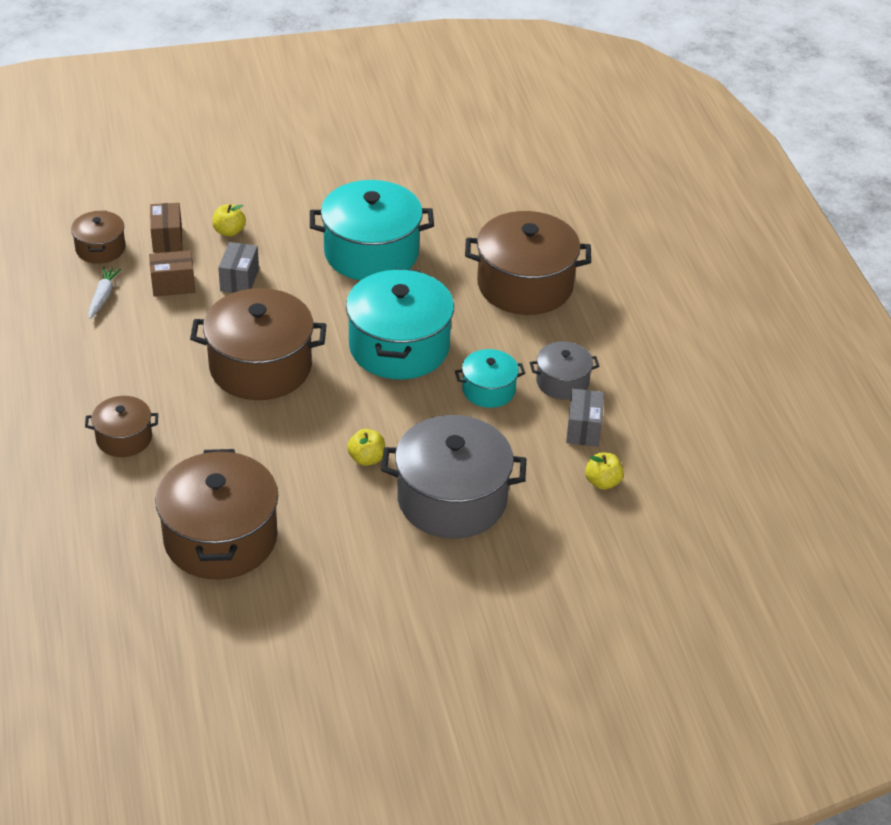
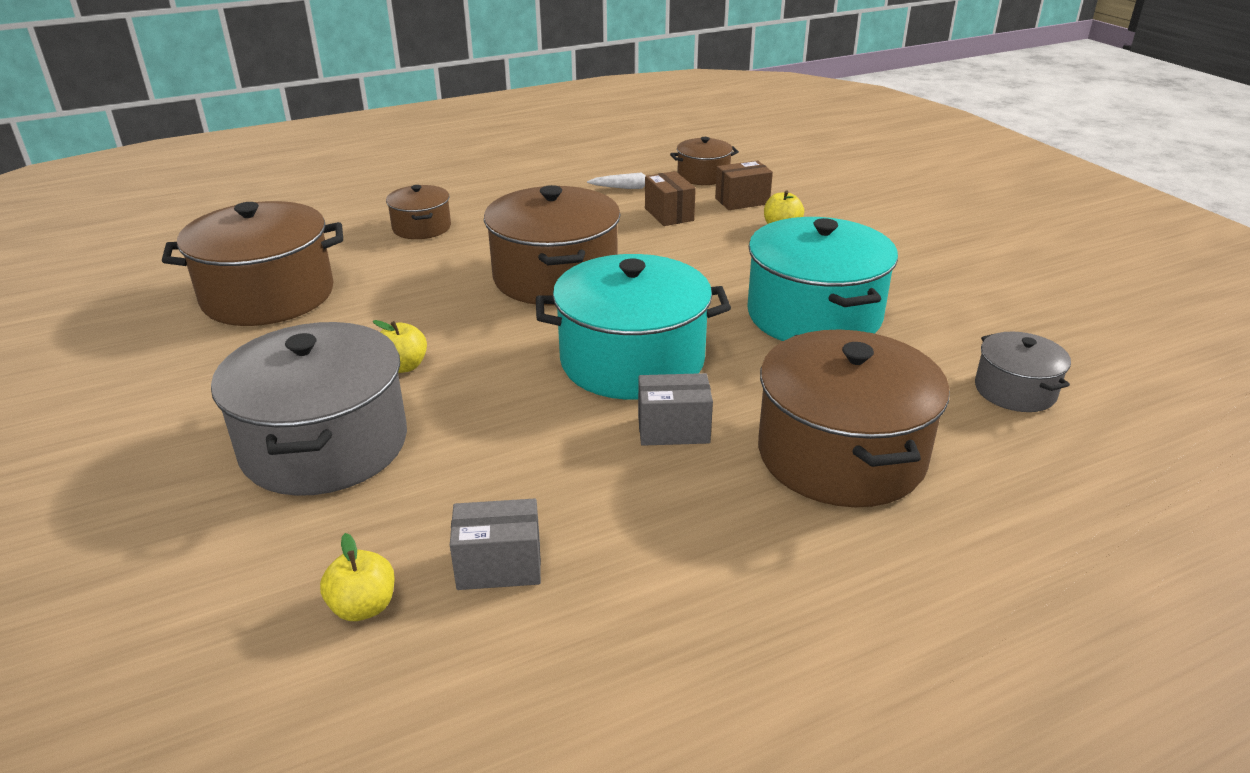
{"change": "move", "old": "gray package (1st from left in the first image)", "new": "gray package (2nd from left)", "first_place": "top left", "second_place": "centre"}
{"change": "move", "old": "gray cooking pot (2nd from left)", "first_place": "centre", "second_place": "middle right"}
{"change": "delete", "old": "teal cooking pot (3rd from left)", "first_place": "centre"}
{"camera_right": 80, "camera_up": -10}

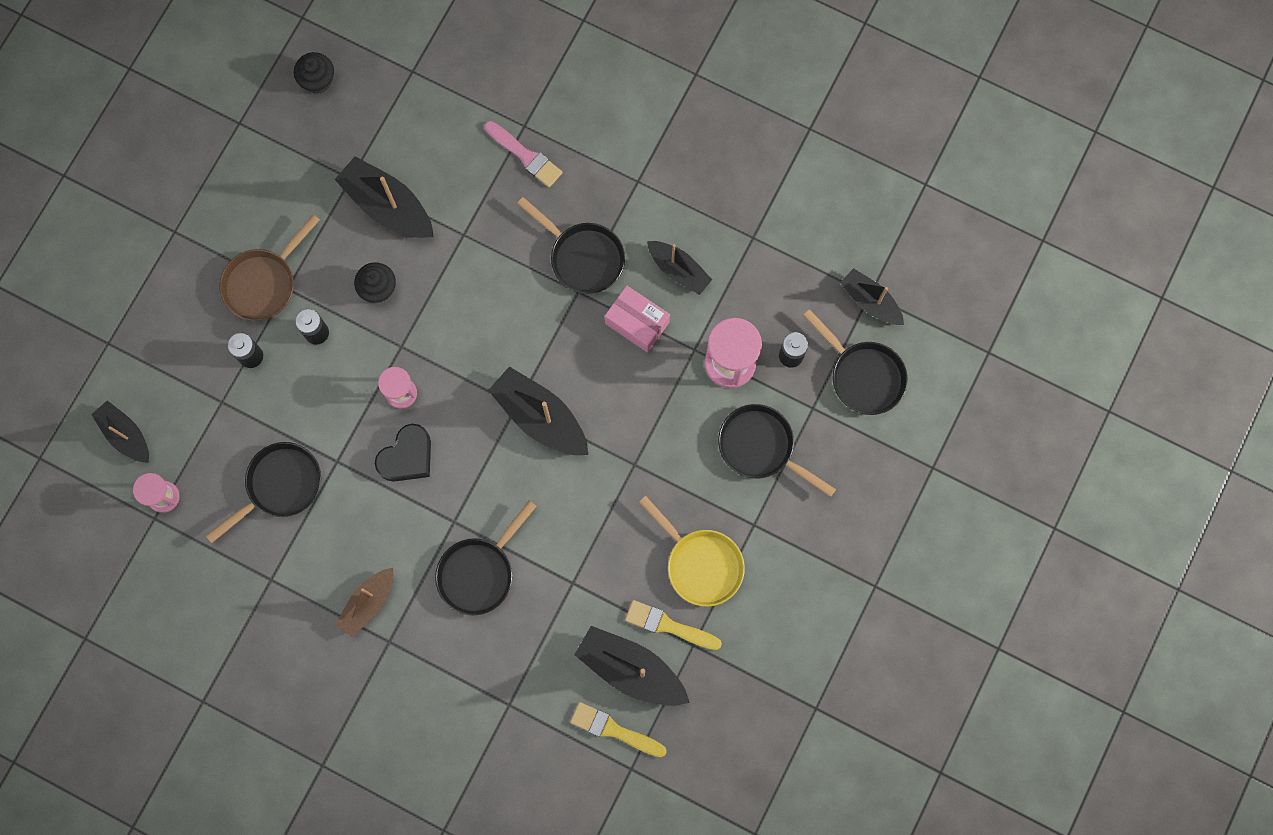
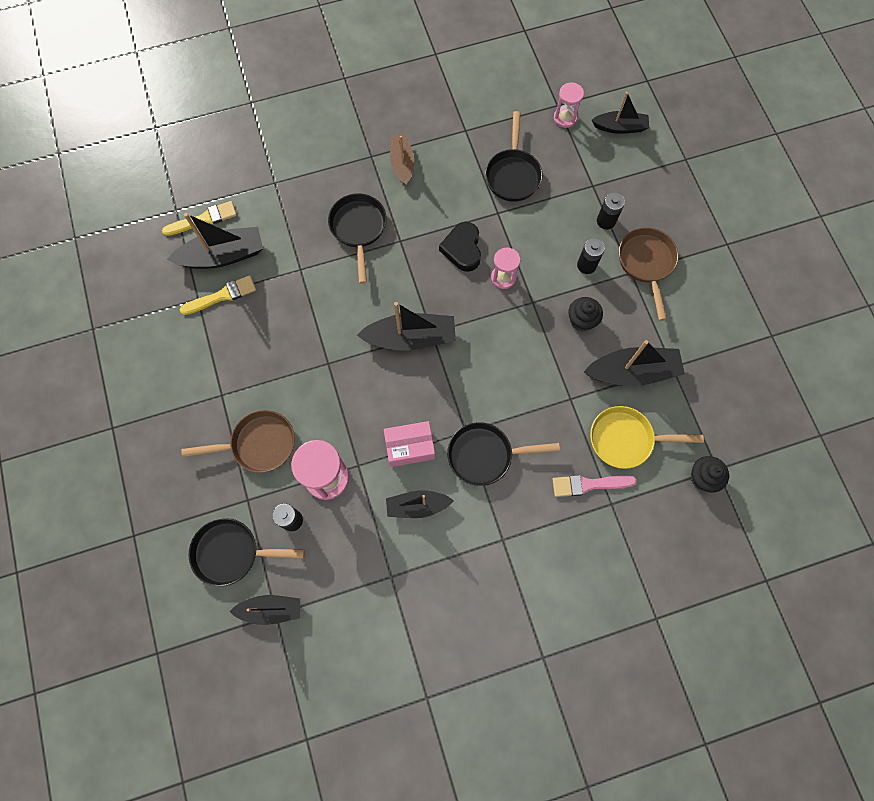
{"change": "move", "old": "black muffin (1st from left in the first image)", "new": "black muffin (2nd from left)", "first_place": "top left", "second_place": "middle right"}
{"change": "recolor", "old": "black skillet (4th from left)", "new": "dark brown skillet (1st from left)", "first_place": "centre", "second_place": "middle left"}
{"change": "move", "old": "golden skillet", "first_place": "centre", "second_place": "middle right"}
{"camera_right": 135, "camera_up": -5}

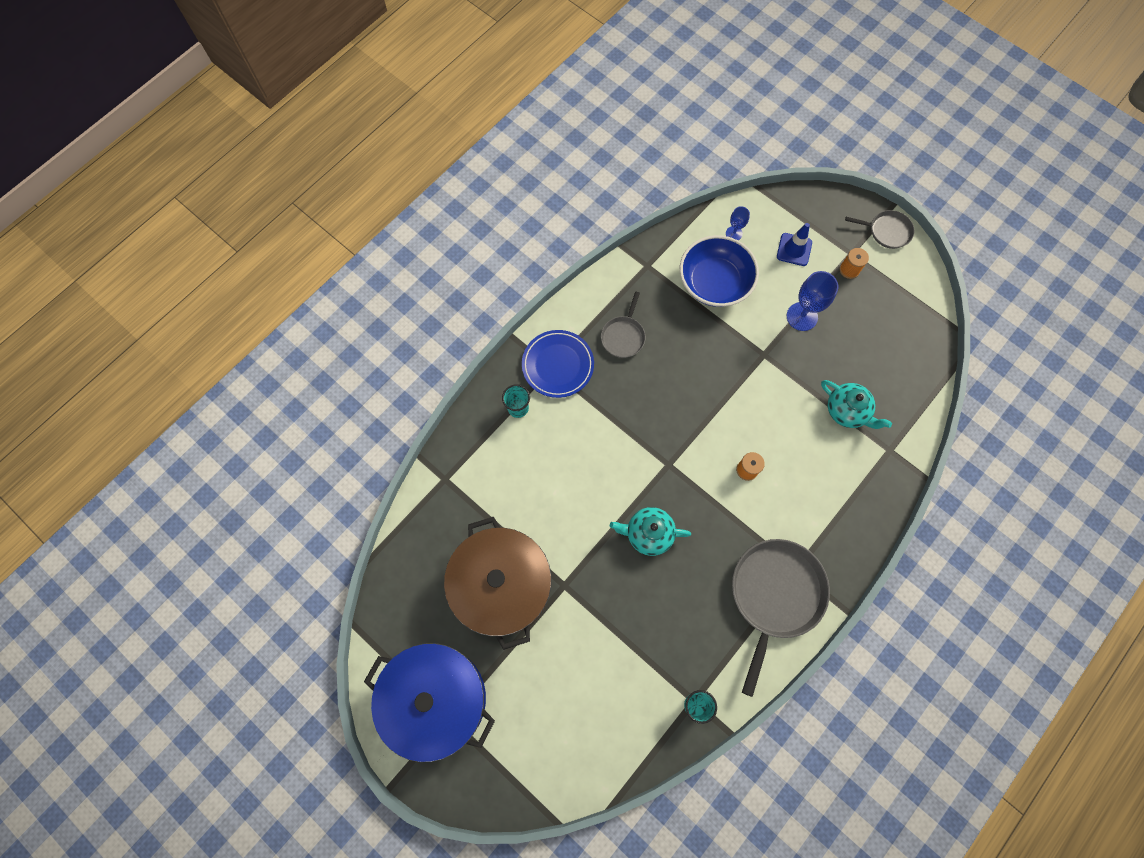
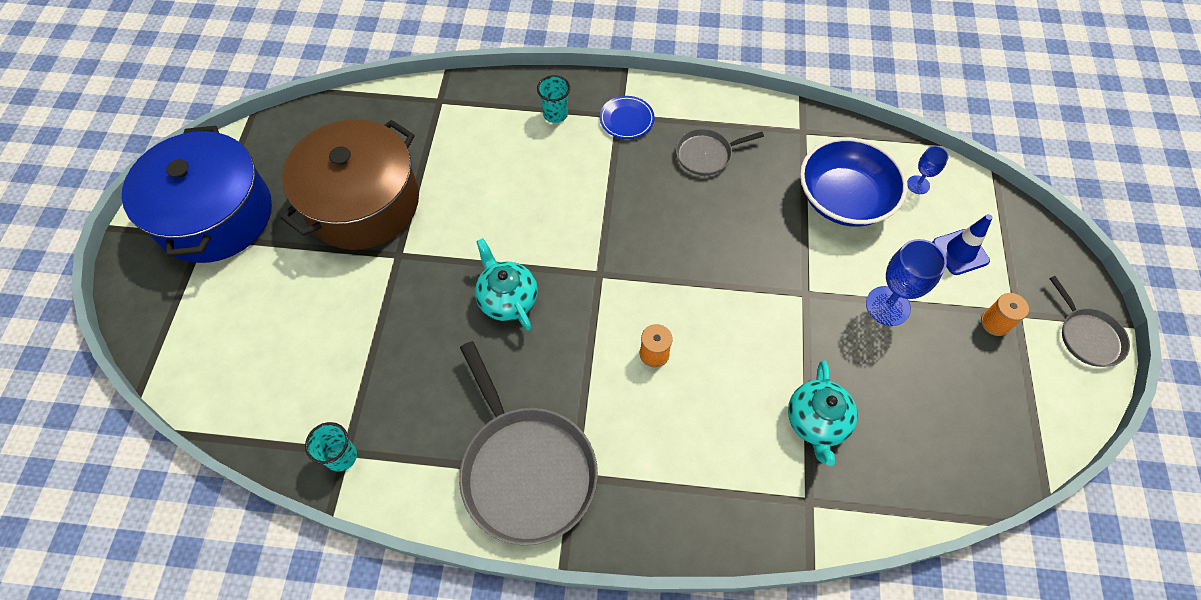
{"change": "resize", "old": "cobalt flat dish", "first_place": "centre", "second_place": "top centre", "factor": 0.63}
{"change": "rotate", "old": "gray skillet (2nd from left in the first image)", "first_place": "bottom right", "second_place": "bottom centre", "degrees": 75}
{"camera_right": 55, "camera_up": -10}

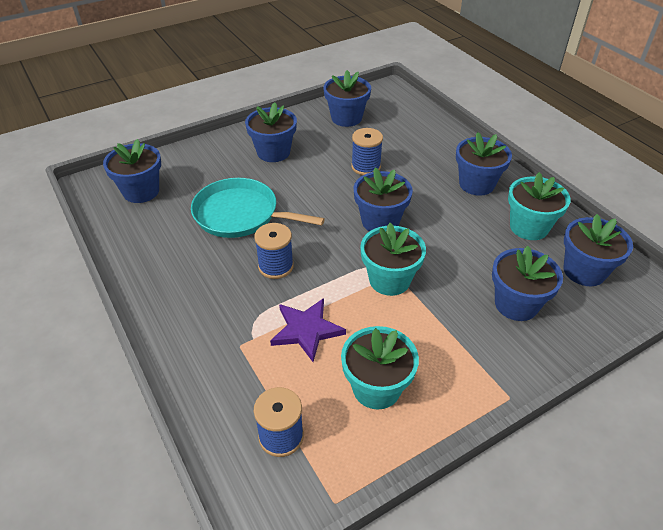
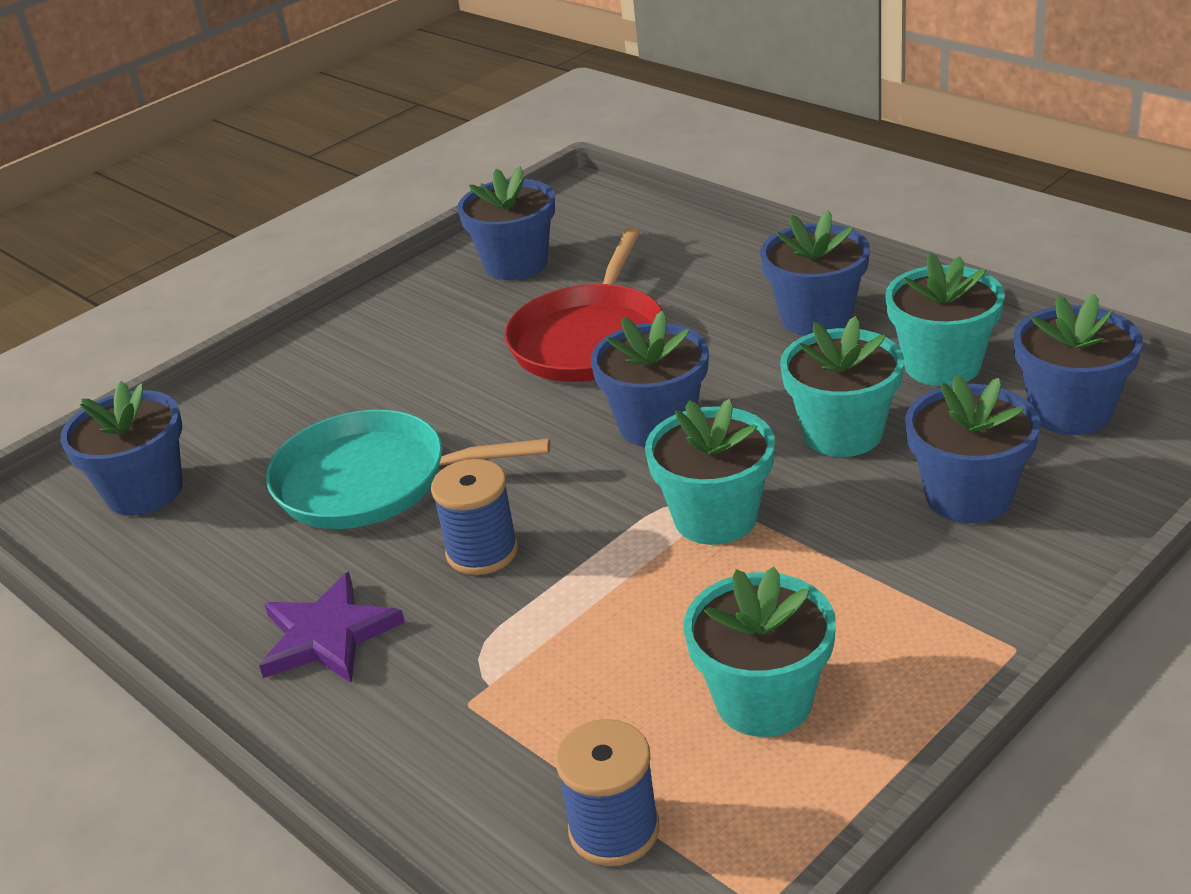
{"change": "delete", "old": "cobalt potted plant (2nd from left)", "first_place": "top centre"}
{"change": "replace", "old": "cobalt spool (3rd from left)", "new": "crimson skillet", "first_place": "top centre", "second_place": "centre"}
{"change": "move", "old": "purple five-pointed star", "first_place": "centre", "second_place": "bottom left"}
{"change": "insert", "new": "teal potted plant (3rd from left)", "second_place": "middle right"}
{"camera_right": -10, "camera_up": -10}

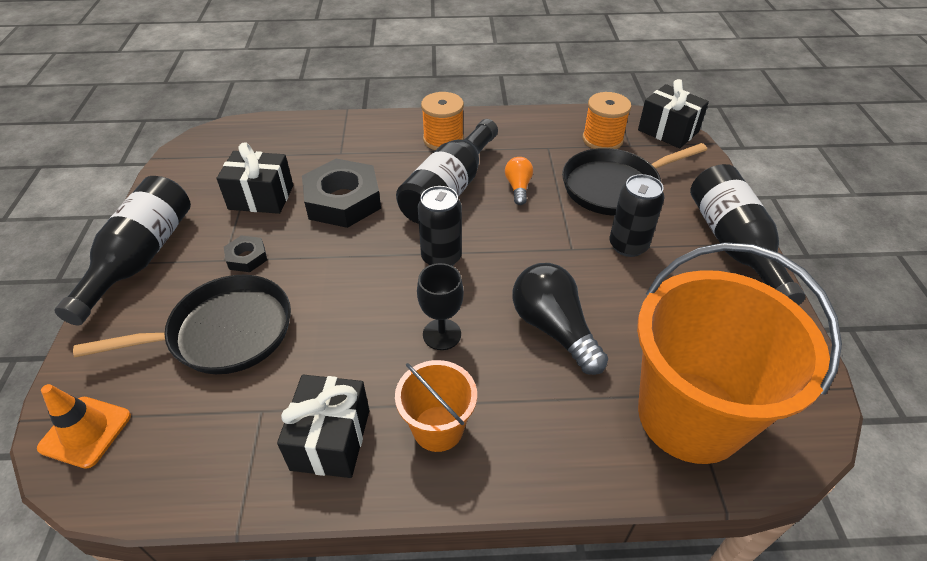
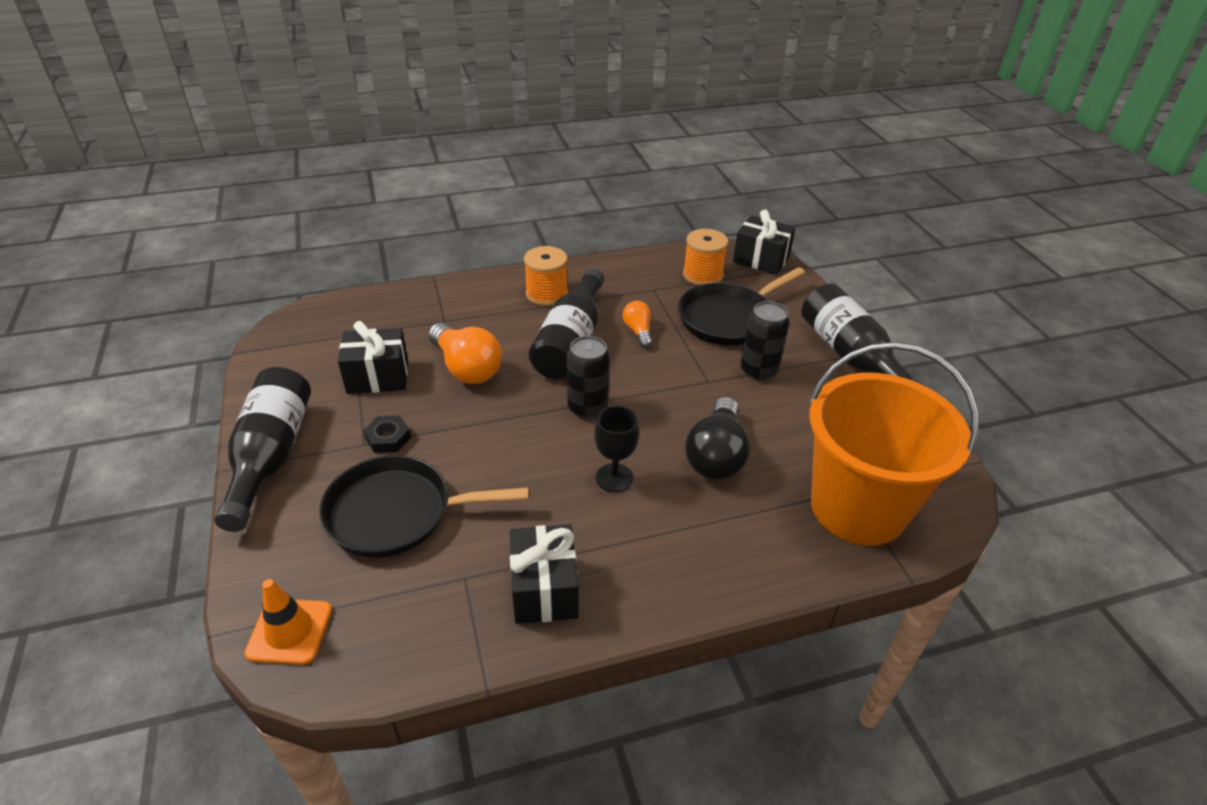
{"change": "replace", "old": "black nut (2nd from left)", "new": "orange lightbulb (1st from left)", "first_place": "centre", "second_place": "centre"}
{"change": "rotate", "old": "black lightbulb", "first_place": "centre", "second_place": "centre", "degrees": -120}
{"change": "rotate", "old": "black skillet (1st from left)", "first_place": "middle left", "second_place": "centre", "degrees": -150}
{"change": "delete", "old": "orange pail (1st from left)", "first_place": "bottom centre"}
{"camera_right": -15, "camera_up": -5}

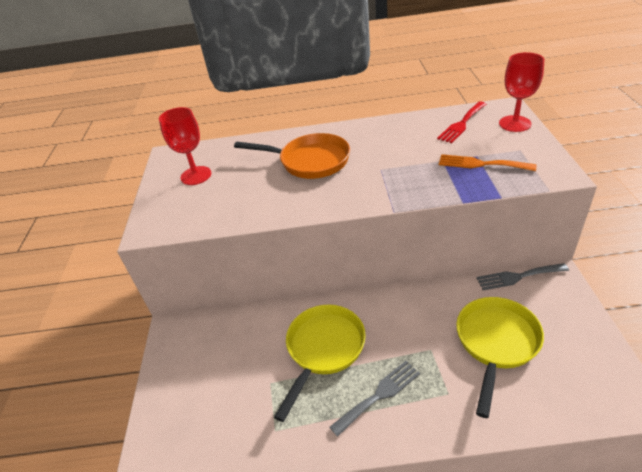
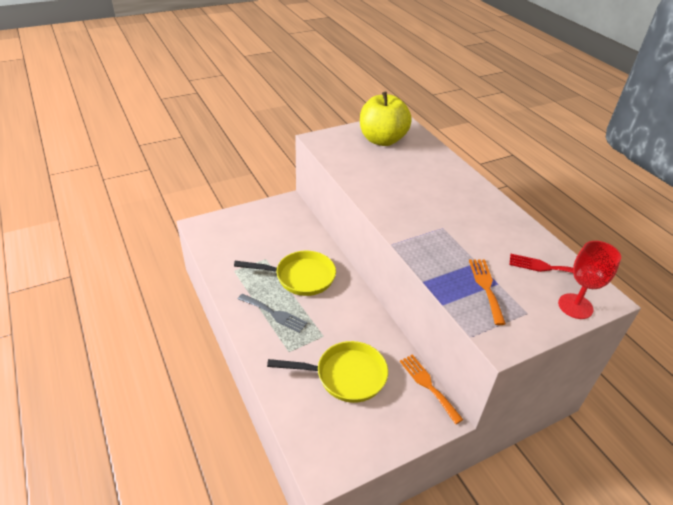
{"change": "replace", "old": "crimson chalice (1st from left)", "new": "golden toy apple", "first_place": "top left", "second_place": "top centre"}
{"change": "delete", "old": "orange skillet", "first_place": "top centre"}
{"change": "recolor", "old": "gray dinner fork (2nd from left)", "new": "orange dinner fork (1st from left)", "first_place": "middle right", "second_place": "bottom centre"}
{"camera_right": 60, "camera_up": 0}

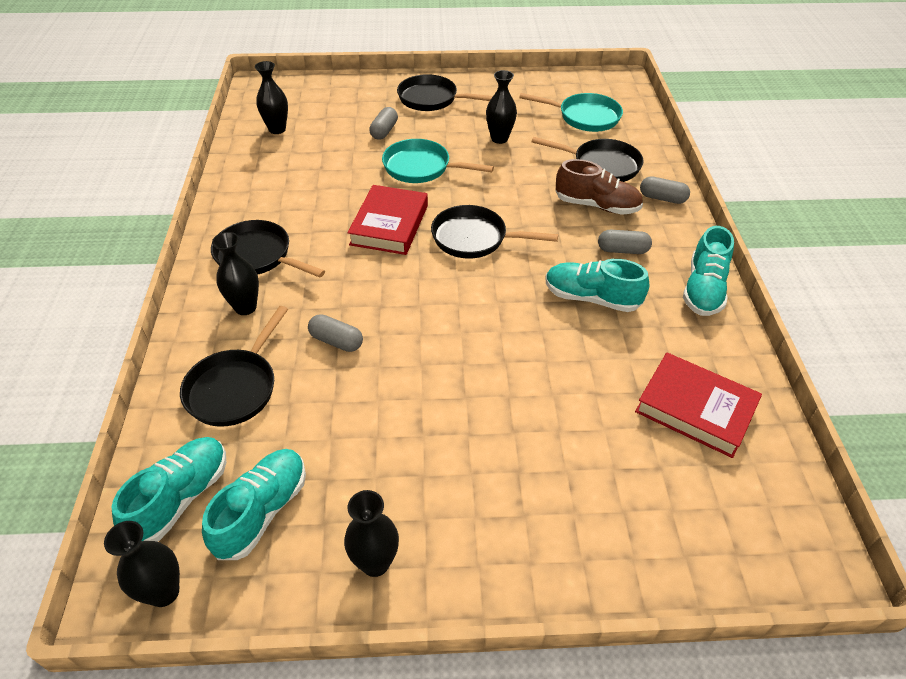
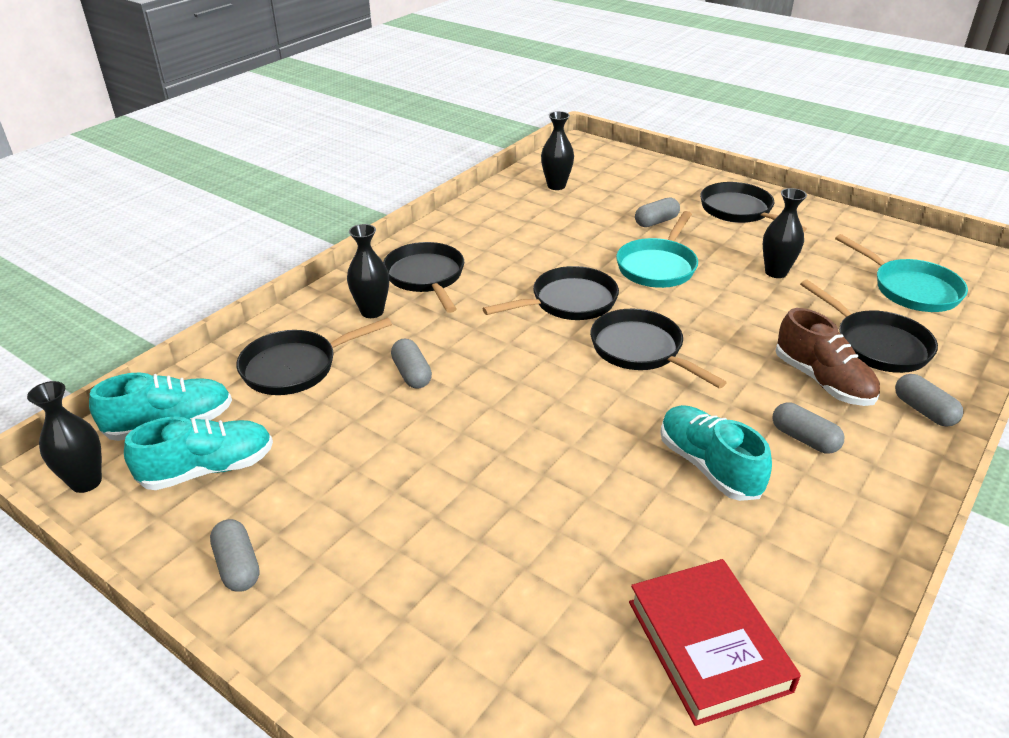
{"change": "rotate", "old": "teal skillet (1st from left)", "first_place": "top centre", "second_place": "centre", "degrees": -120}
{"change": "replace", "old": "crimson book (1st from left)", "new": "black skillet (3rd from left)", "first_place": "top centre", "second_place": "centre"}
{"change": "delete", "old": "teal shoe (4th from left)", "first_place": "middle right"}
{"change": "replace", "old": "black vase (4th from left)", "new": "gray capsule (1st from left)", "first_place": "bottom centre", "second_place": "bottom left"}
{"camera_right": 40, "camera_up": -10}

